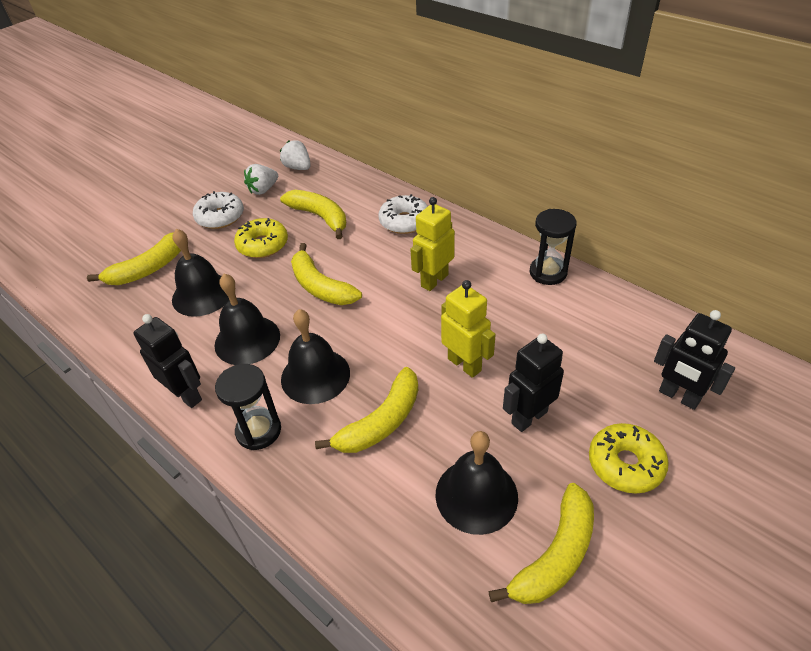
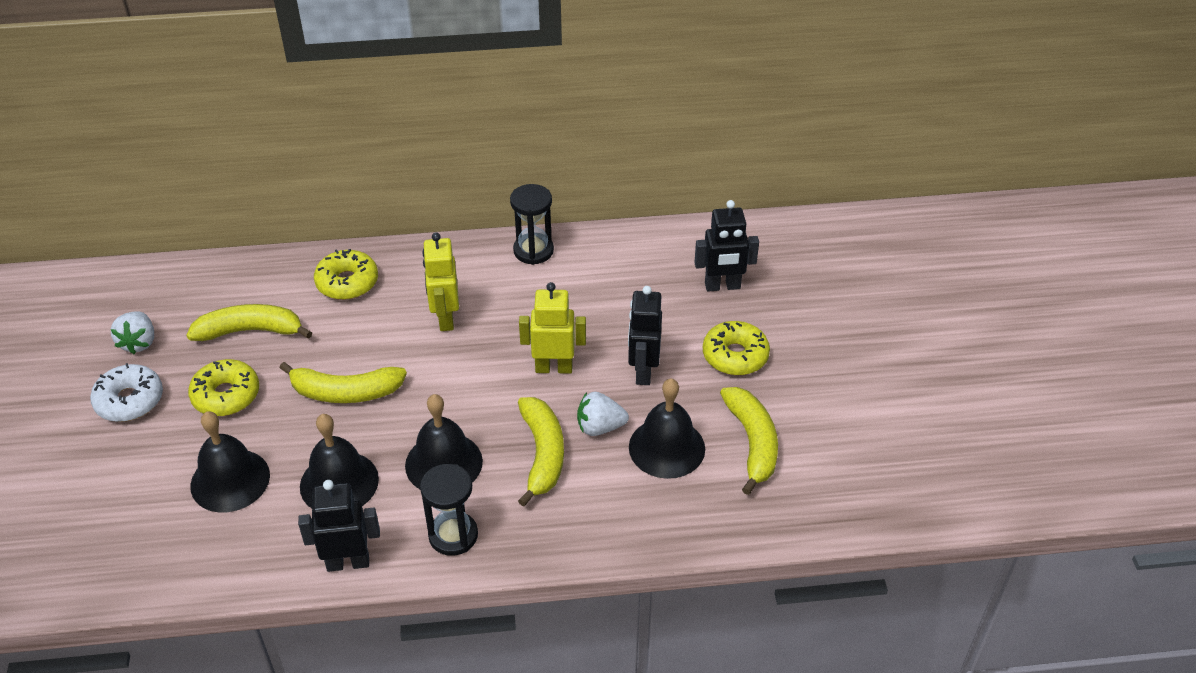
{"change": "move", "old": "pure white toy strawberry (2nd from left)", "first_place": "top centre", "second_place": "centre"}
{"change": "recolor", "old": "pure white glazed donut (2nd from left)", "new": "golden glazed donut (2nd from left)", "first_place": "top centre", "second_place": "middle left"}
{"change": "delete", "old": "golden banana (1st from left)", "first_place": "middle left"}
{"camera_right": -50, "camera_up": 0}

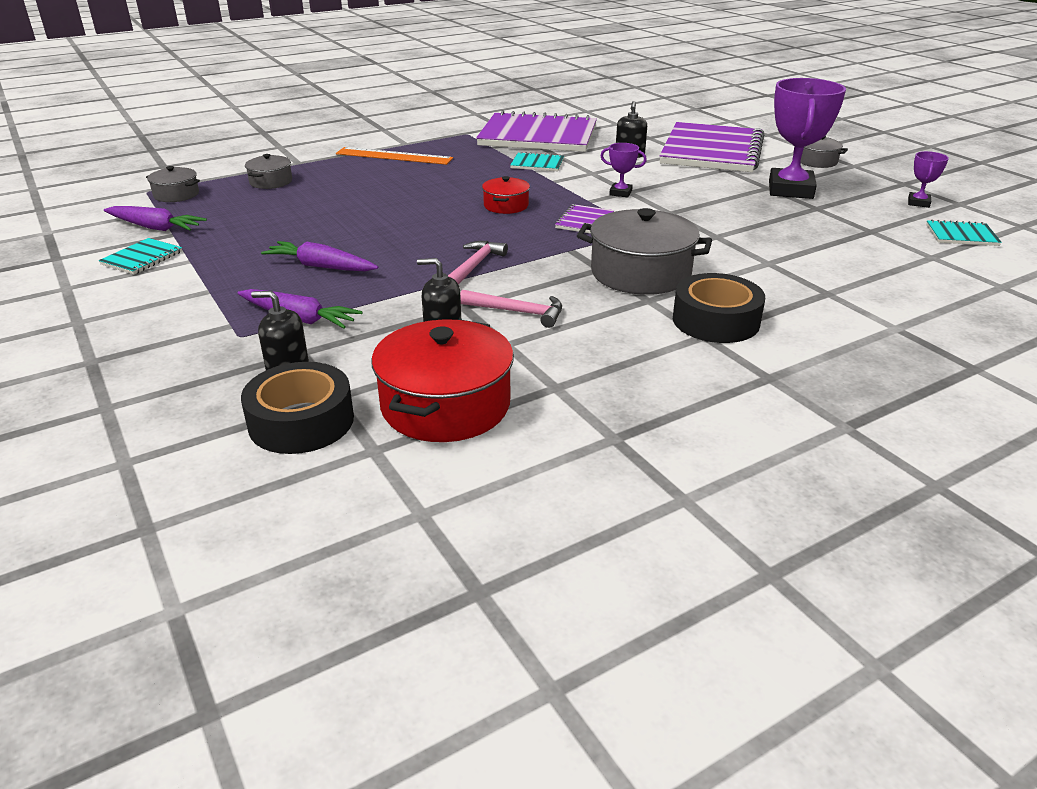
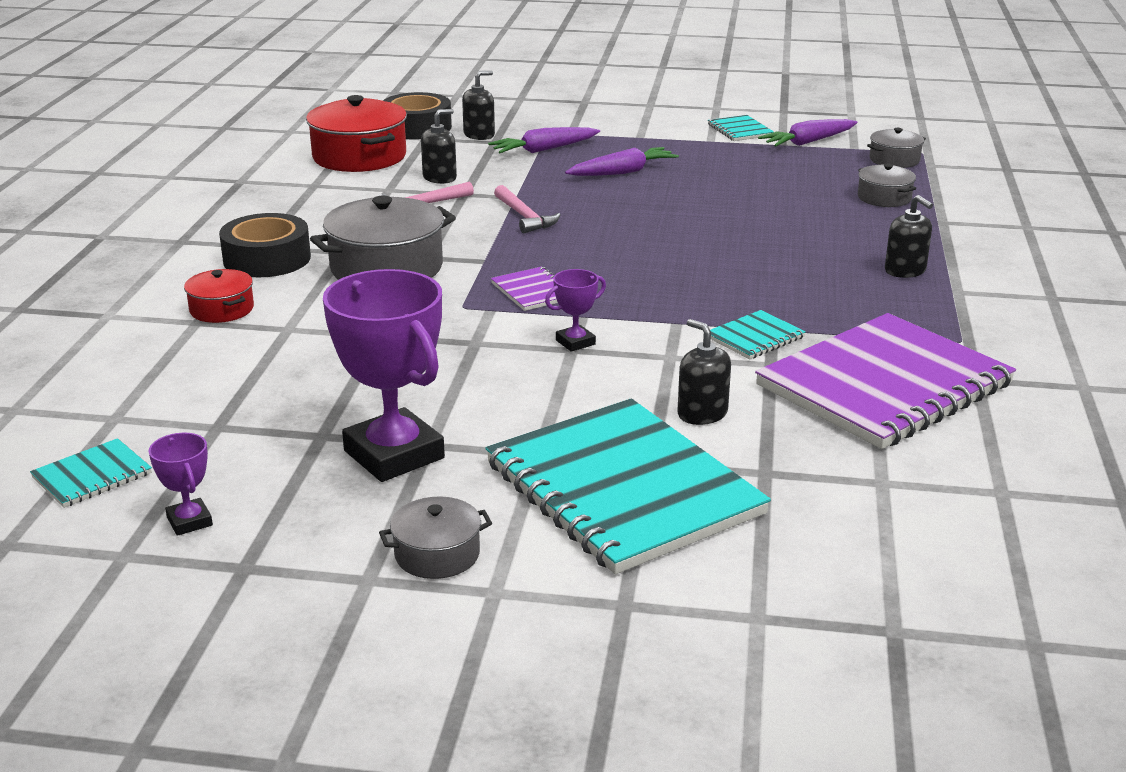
{"change": "recolor", "old": "purple notepad (3rd from left)", "new": "teal notepad (2nd from left)", "first_place": "top right", "second_place": "centre"}
{"change": "replace", "old": "orange straightedge", "new": "black soap pump (4th from left)", "first_place": "top centre", "second_place": "top right"}
{"change": "move", "old": "crimson cooking pot (2nd from left in the first image)", "new": "crimson cooking pot (1st from left)", "first_place": "top centre", "second_place": "middle left"}
{"camera_right": 130, "camera_up": -5}

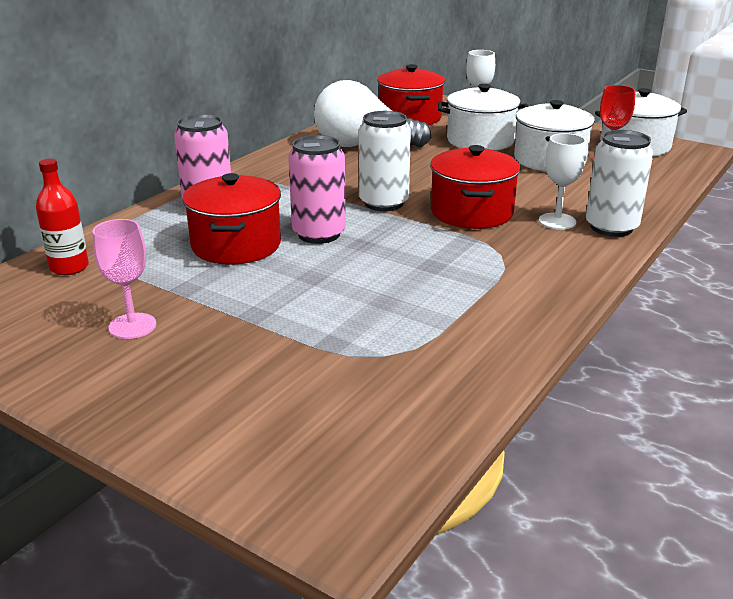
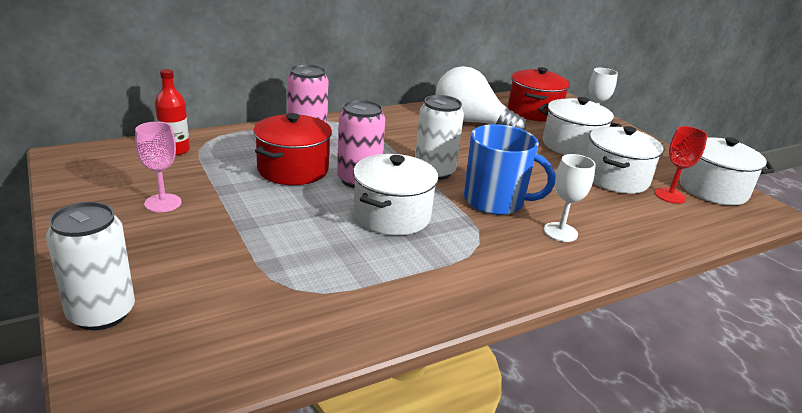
{"change": "move", "old": "pure white can (2nd from left in the first image)", "new": "pure white can (1st from left)", "first_place": "top right", "second_place": "middle left"}
{"change": "replace", "old": "crimson cooking pot (3rd from left)", "new": "cobalt coffee mug", "first_place": "top centre", "second_place": "centre"}
{"change": "insert", "new": "pure white cooking pot (1st from left)", "second_place": "centre"}
{"camera_right": 25, "camera_up": 0}

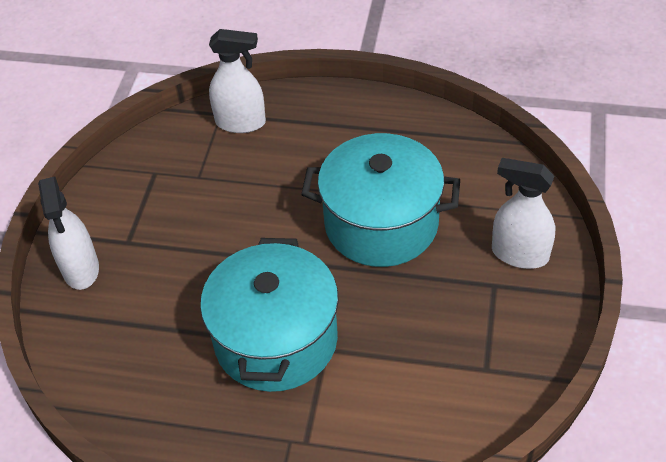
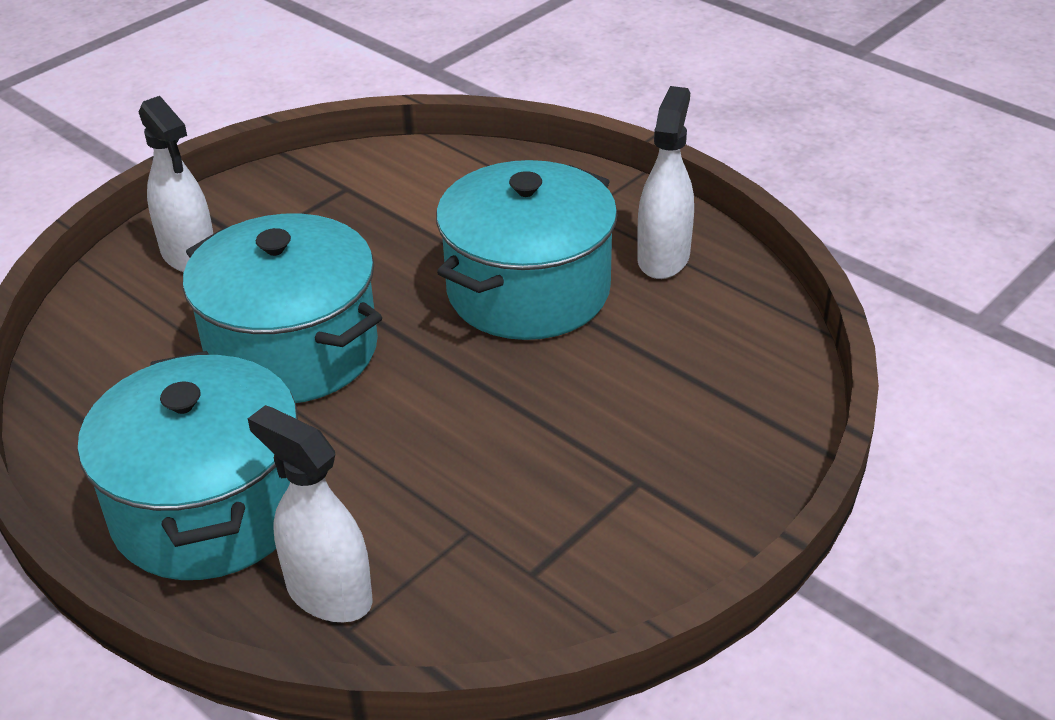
{"change": "move", "old": "pure white spray cleaner (1st from left in the first image)", "new": "pure white spray cleaner (3rd from left)", "first_place": "middle left", "second_place": "top centre"}
{"change": "insert", "new": "teal cooking pot (1st from left)", "second_place": "middle left"}
{"camera_right": -150, "camera_up": -10}

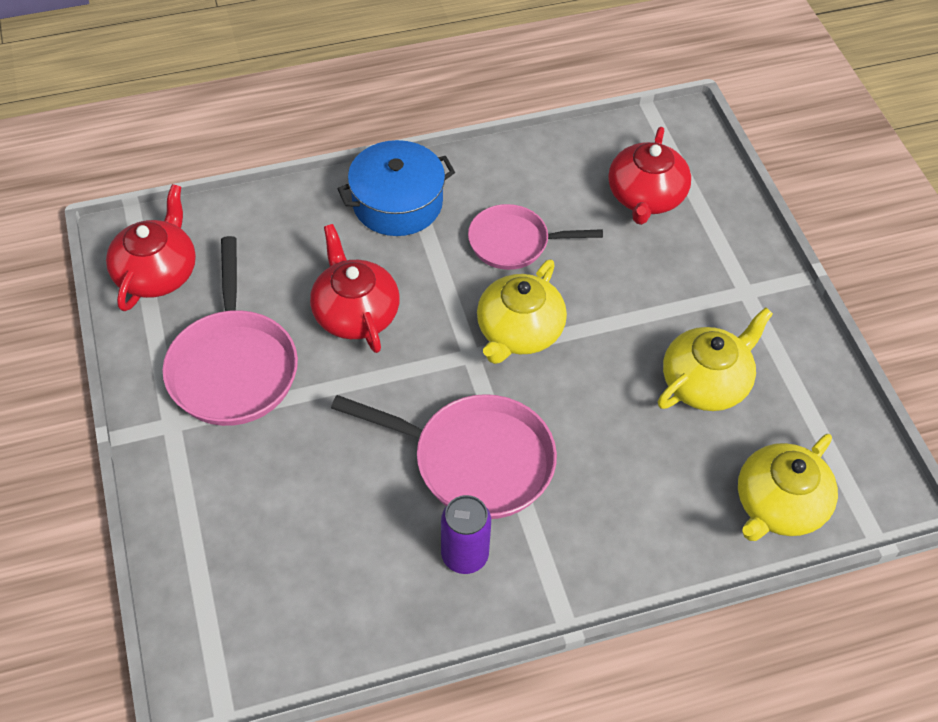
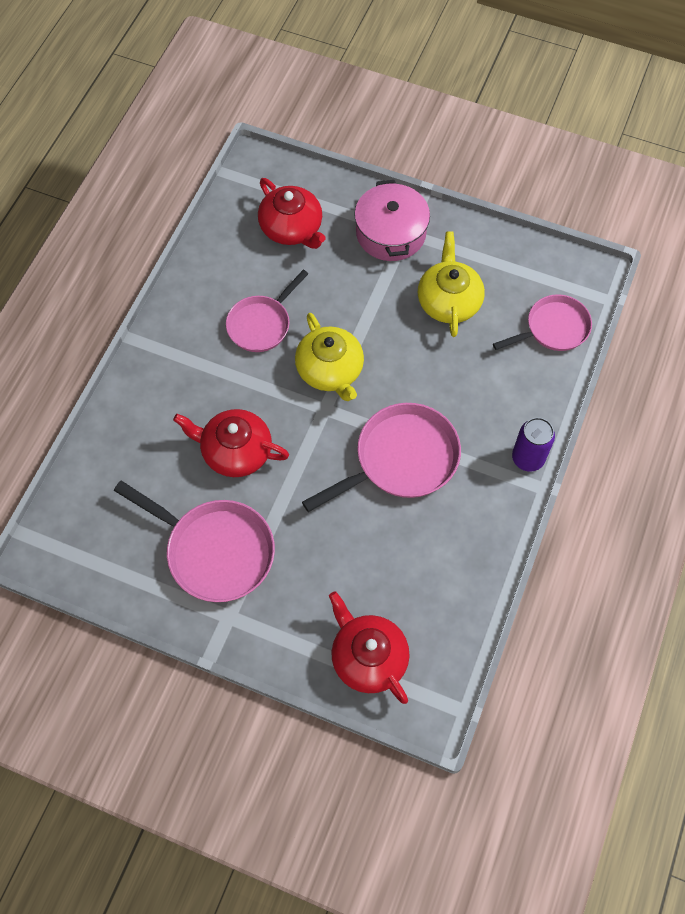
{"change": "delete", "old": "cobalt cooking pot", "first_place": "top centre"}
{"change": "move", "old": "crimson tea pot (1st from left in the first image)", "new": "crimson tea pot (3rd from left)", "first_place": "middle left", "second_place": "bottom centre"}
{"change": "replace", "old": "golden tea pot (3rd from left)", "new": "rosy skillet (4th from left)", "first_place": "bottom right", "second_place": "middle right"}
{"change": "move", "old": "purple can", "first_place": "bottom centre", "second_place": "middle right"}
{"change": "insert", "new": "rosy cooking pot", "second_place": "top centre"}
{"camera_right": -50, "camera_up": 10}

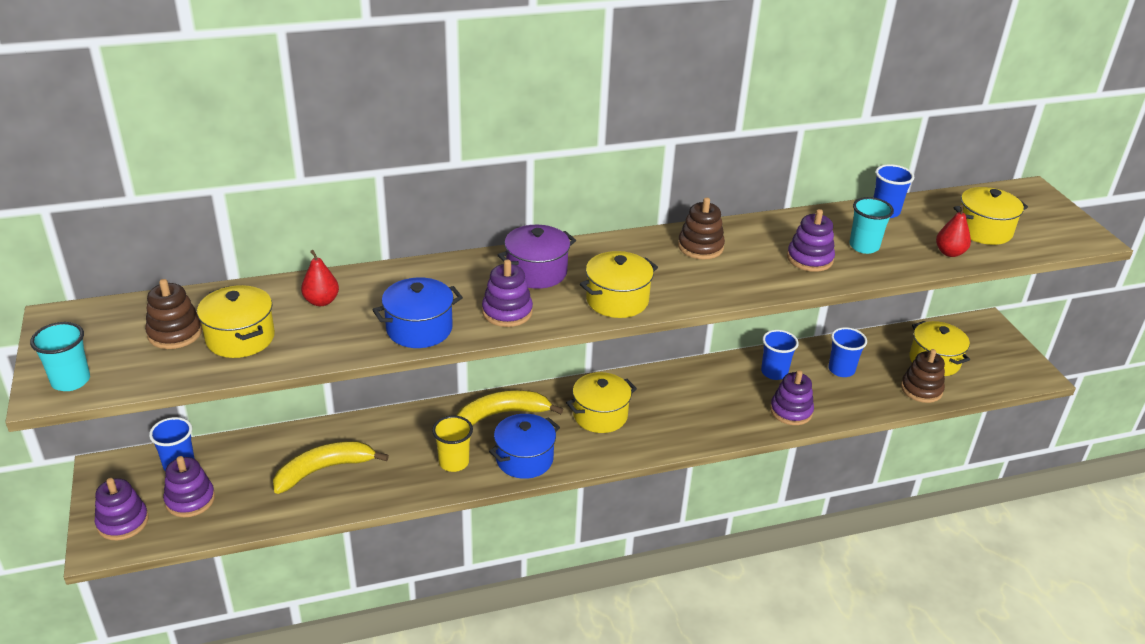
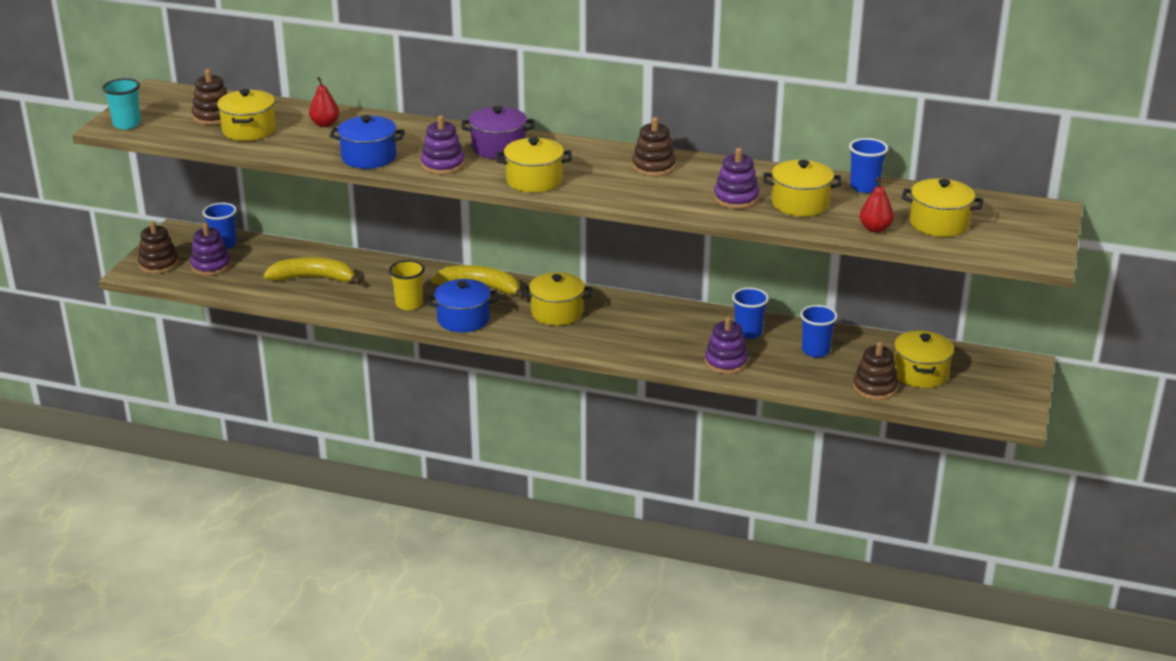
{"change": "replace", "old": "teal cup (2nd from left)", "new": "golden cooking pot (4th from left)", "first_place": "middle right", "second_place": "top right"}
{"change": "recolor", "old": "purple ring stacker (1st from left)", "new": "dark brown ring stacker (1st from left)", "first_place": "bottom left", "second_place": "middle left"}
{"camera_right": 35, "camera_up": -5}

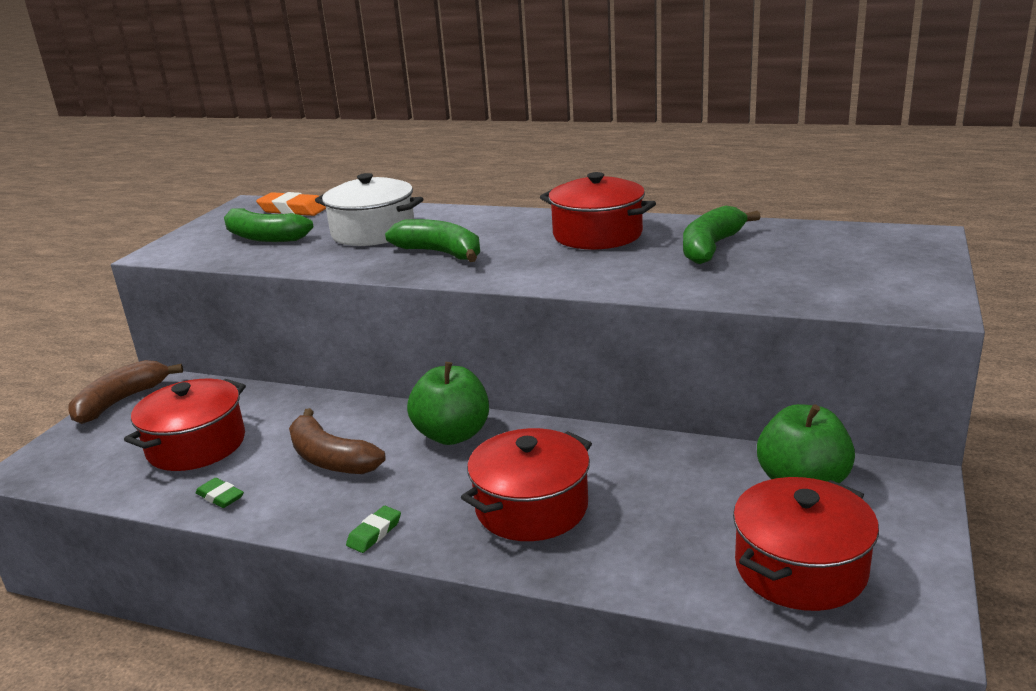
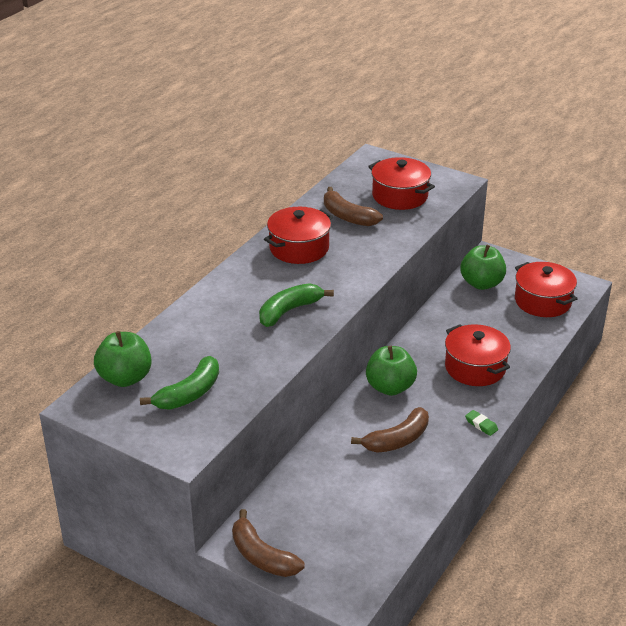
{"change": "delete", "old": "pure white cooking pot", "first_place": "top centre"}
{"change": "replace", "old": "orange eraser", "new": "leaf-green toy apple (1st from left)", "first_place": "top left", "second_place": "middle left"}
{"change": "recolor", "old": "leaf-green banana (3rd from left)", "new": "dark brown banana (2nd from left)", "first_place": "middle right", "second_place": "top centre"}
{"change": "move", "old": "crimson cooking pot (1st from left in the first image)", "new": "crimson cooking pot (2nd from left)", "first_place": "middle left", "second_place": "top centre"}
{"change": "delete", "old": "leaf-green eraser (1st from left)", "first_place": "bottom left"}
{"camera_right": -80, "camera_up": 10}

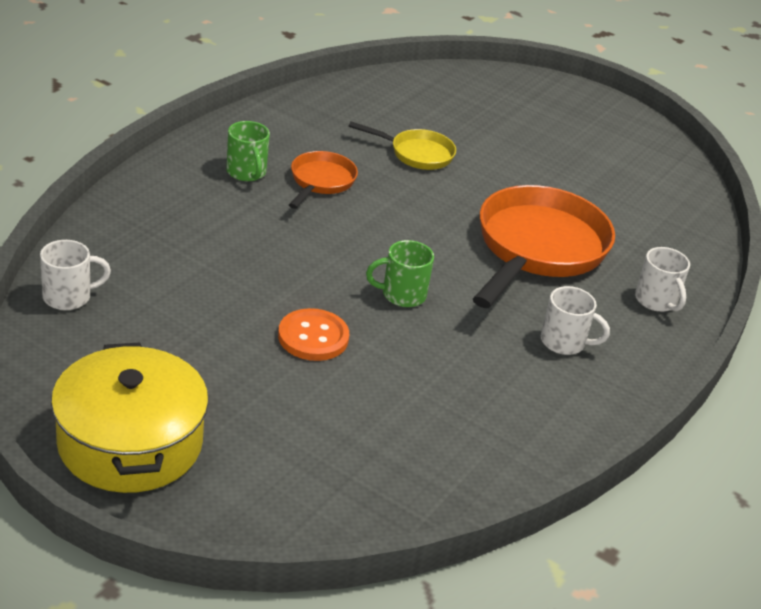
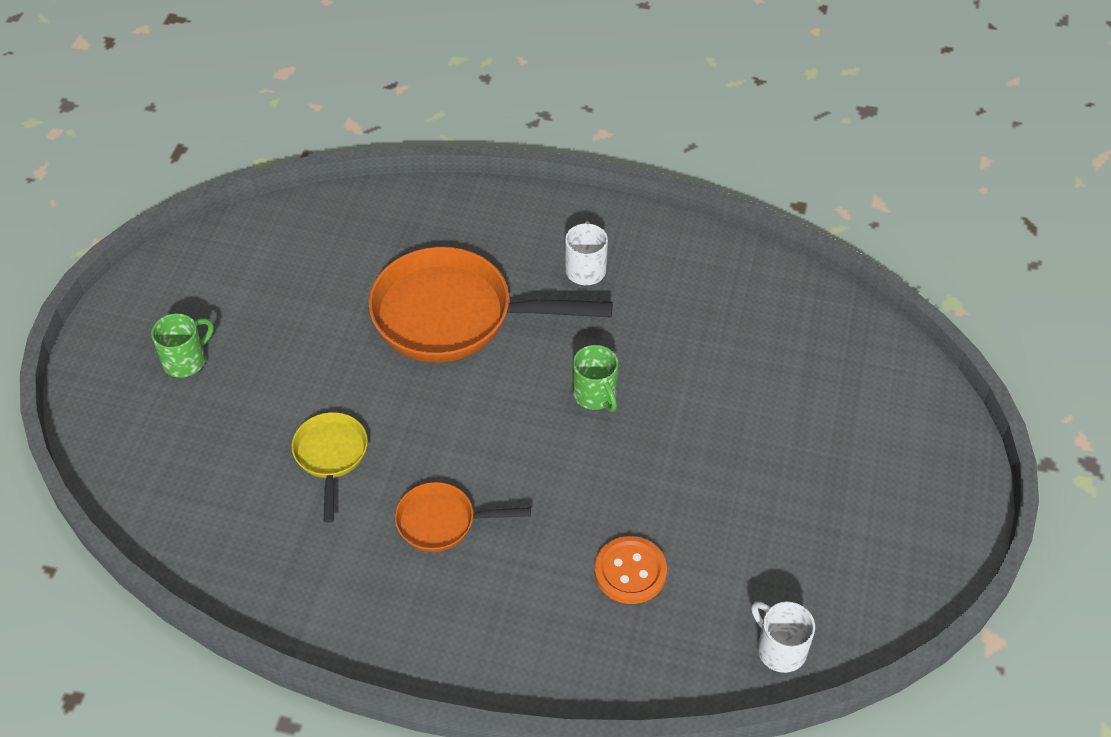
{"change": "move", "old": "leaf-green coffee mug (1st from left)", "first_place": "top left", "second_place": "middle left"}
{"change": "delete", "old": "pure white coffee mug (3rd from left)", "first_place": "middle right"}
{"change": "move", "old": "orange shirt button", "first_place": "centre", "second_place": "bottom centre"}
{"change": "delete", "old": "golden cooking pot", "first_place": "bottom left"}
{"camera_right": -105, "camera_up": 15}

